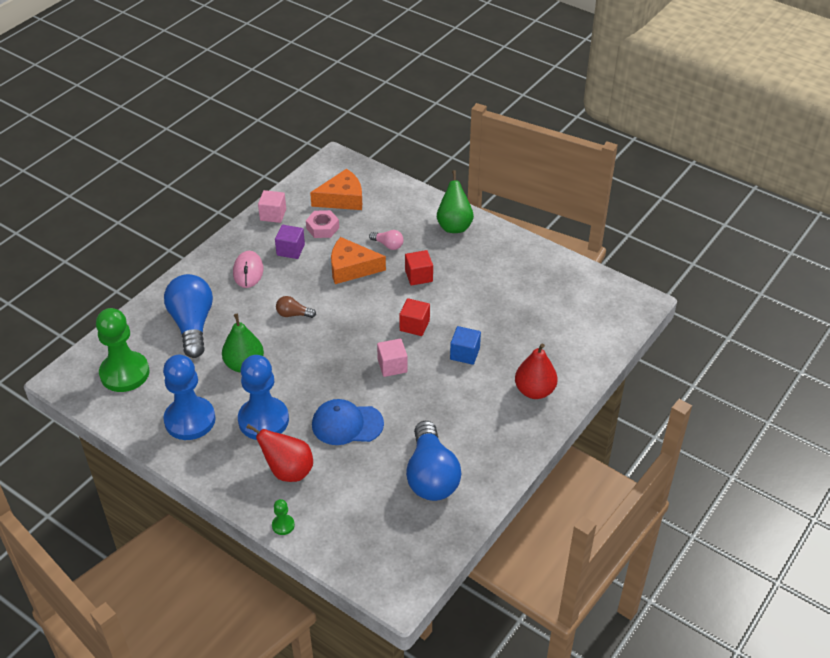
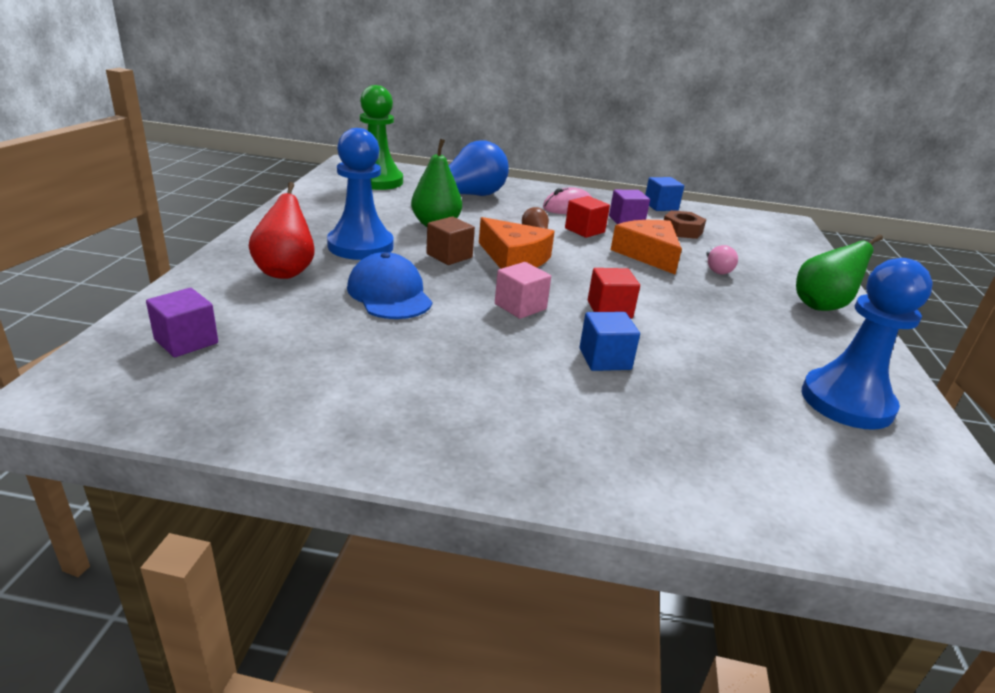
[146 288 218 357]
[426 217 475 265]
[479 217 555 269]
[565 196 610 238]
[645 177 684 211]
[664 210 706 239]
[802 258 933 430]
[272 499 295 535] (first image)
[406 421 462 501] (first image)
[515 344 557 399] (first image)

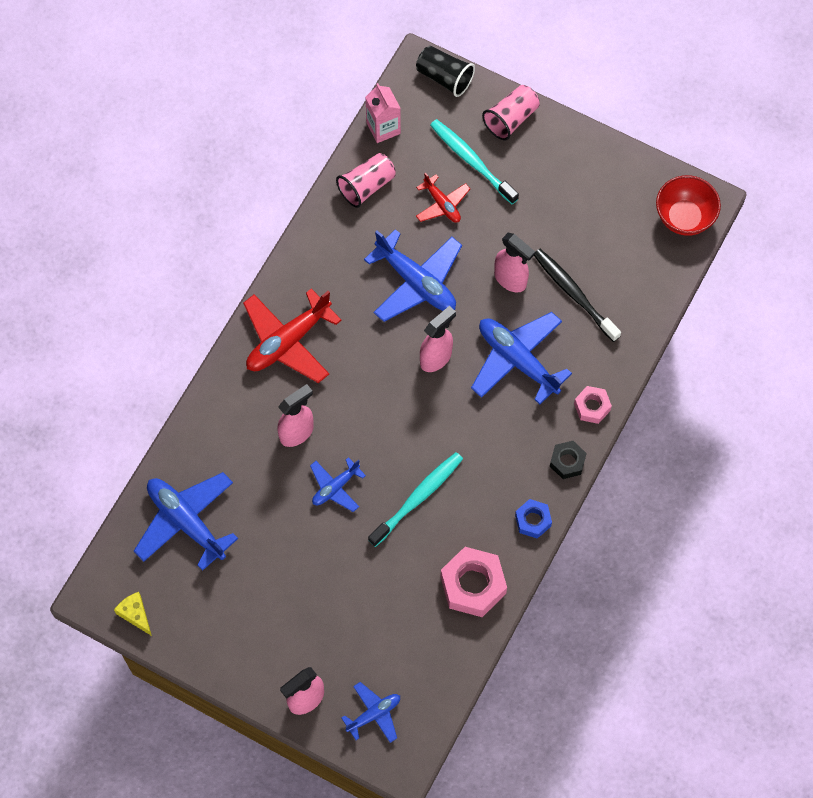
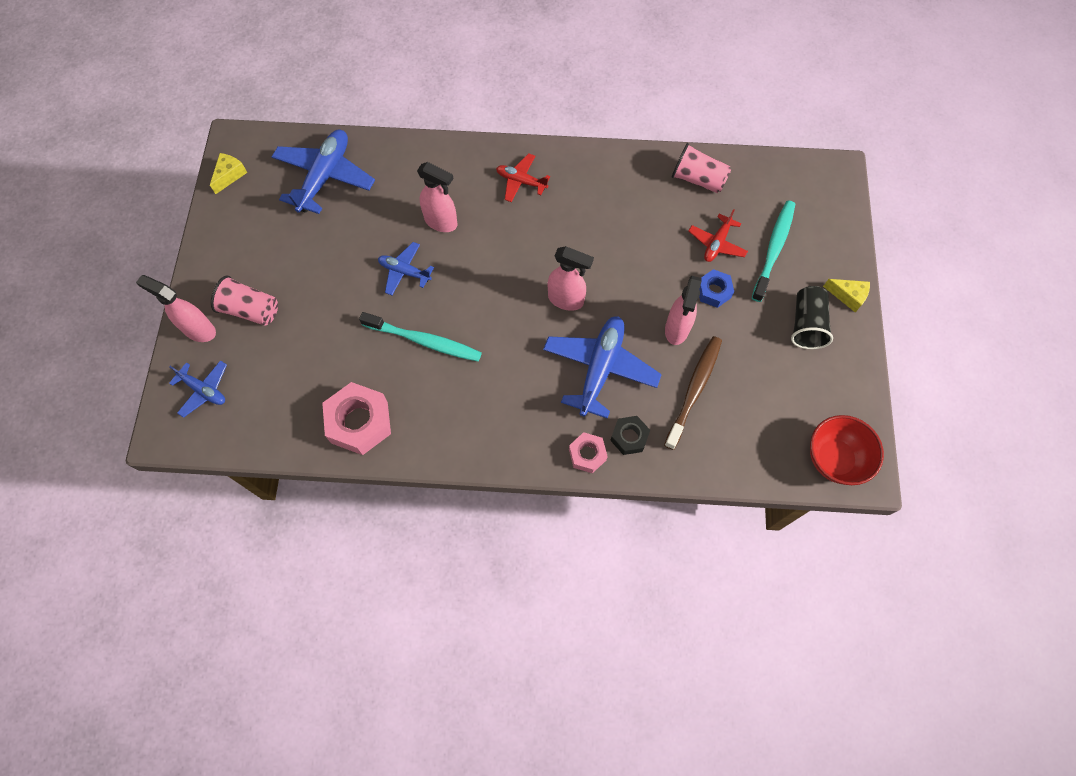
[211 276 278 326]
[496 153 550 202]
[610 416 650 455]
[664 336 722 450]
[699 269 734 308]
[791 286 833 349]
[823 279 870 312]
[364 229 462 322] (first image)
[365 83 401 143] (first image)

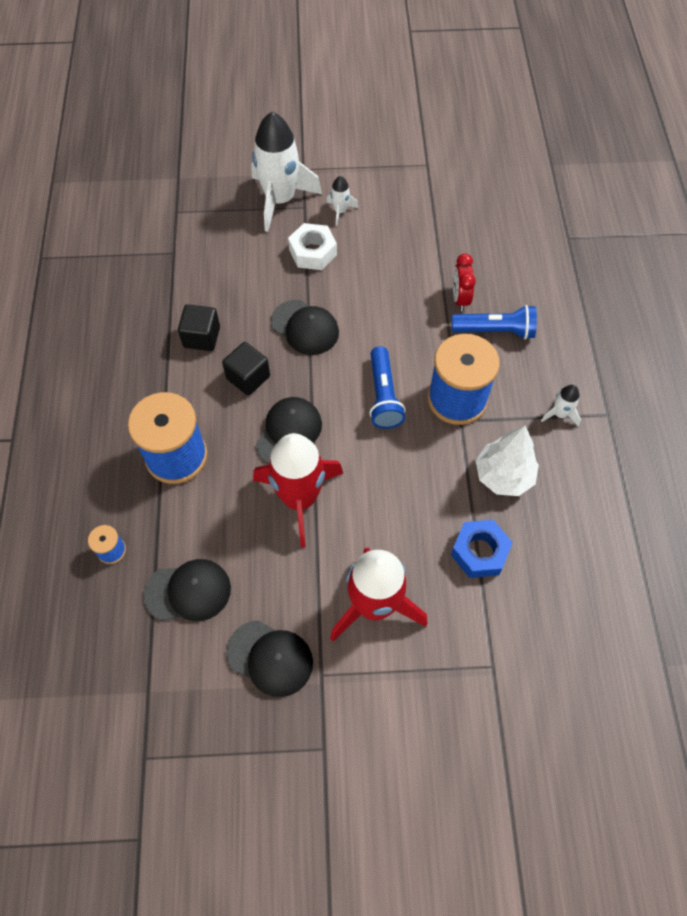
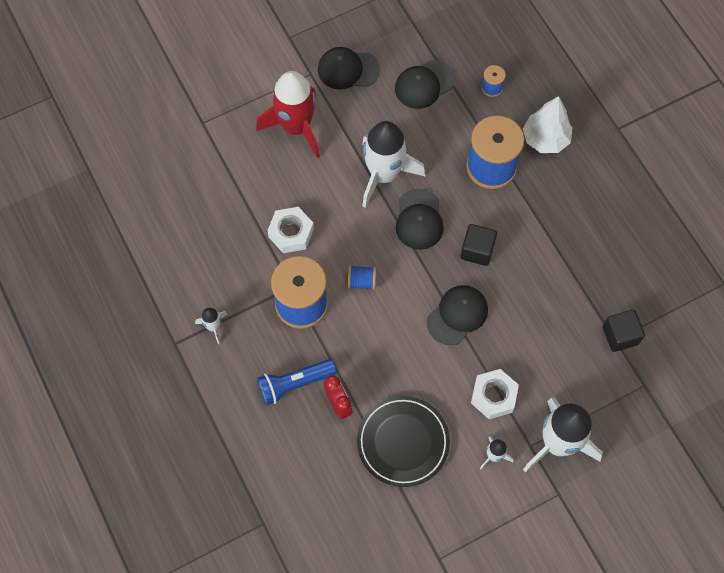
[267 207 314 253]
[347 265 376 290]
[357 396 450 487]
[362 121 425 208]
[427 285 488 345]
[523 96 572 153]
[602 310 645 352]
[451 520 513 578] (first image)

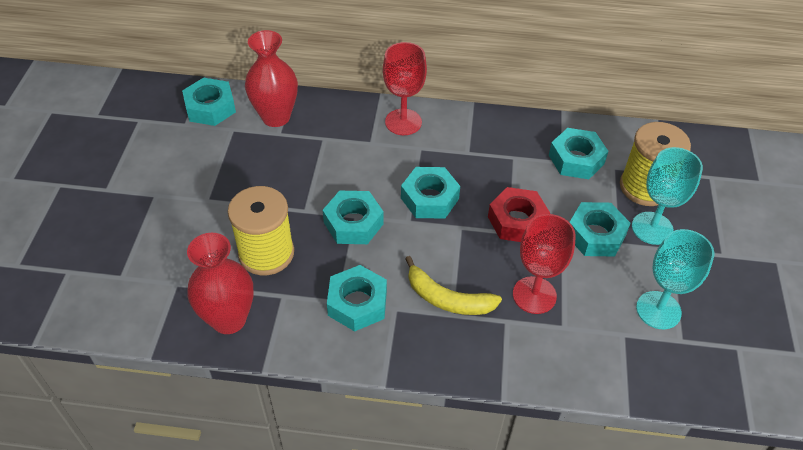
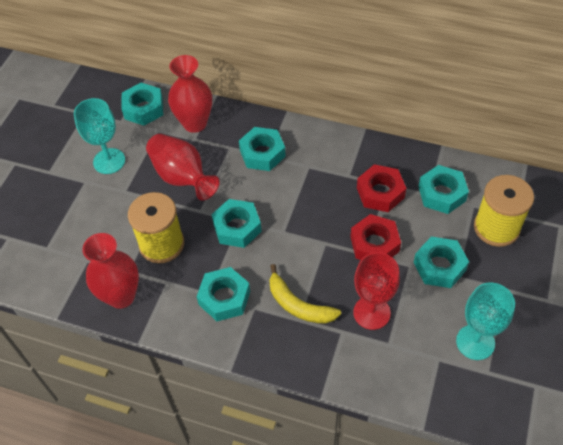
[74 98 125 174]
[146 134 220 200]
[239 127 286 171]
[357 164 406 212]
[383 42 427 135] (first image)

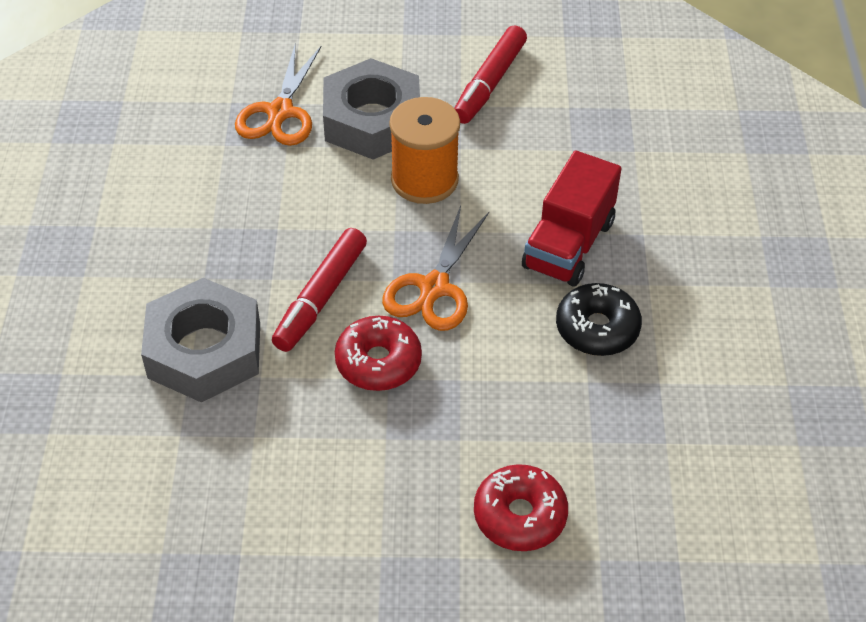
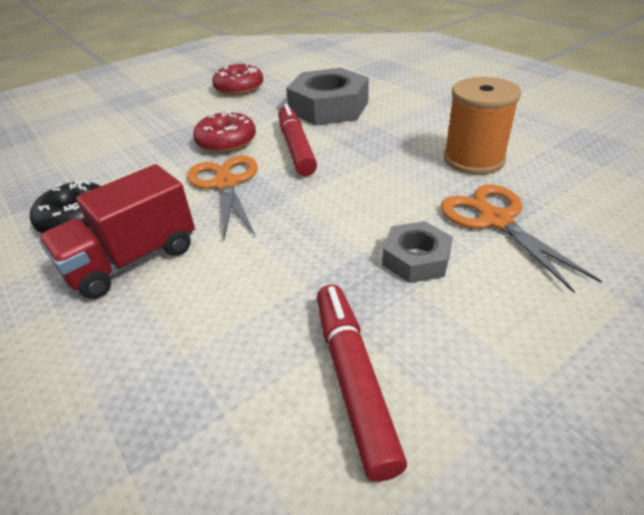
[38 164 195 299]
[212 64 263 96]
[382 221 453 283]
[444 77 521 175]

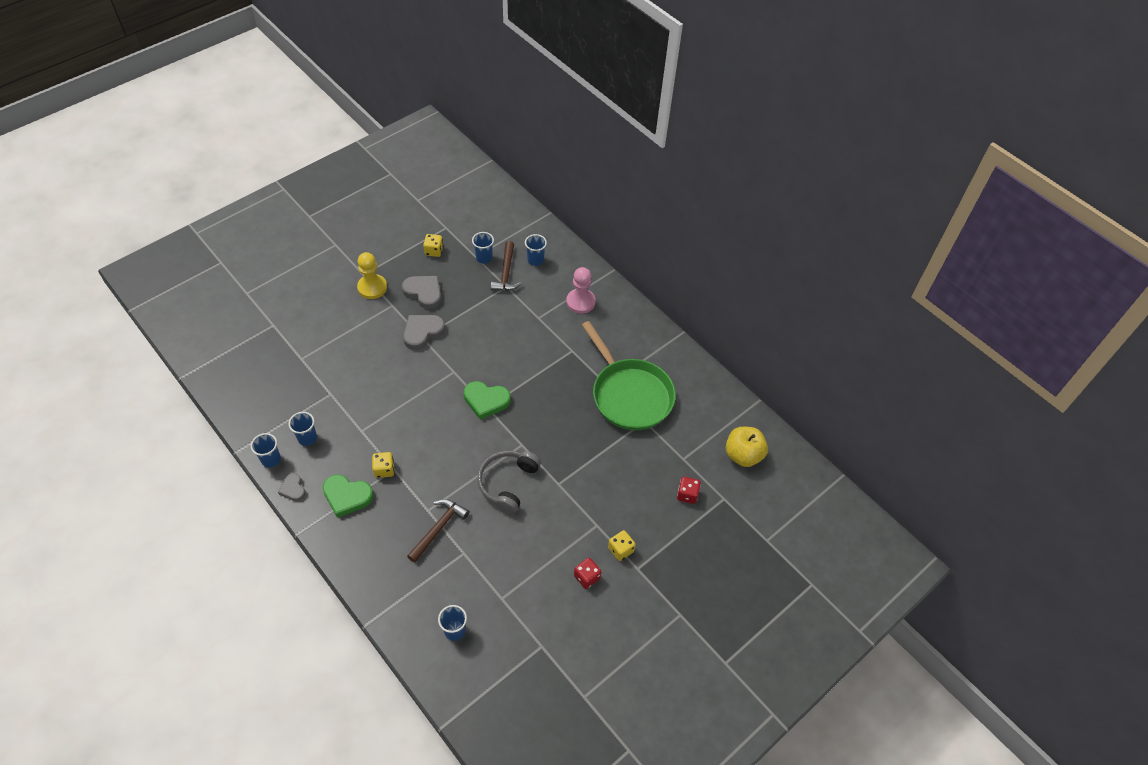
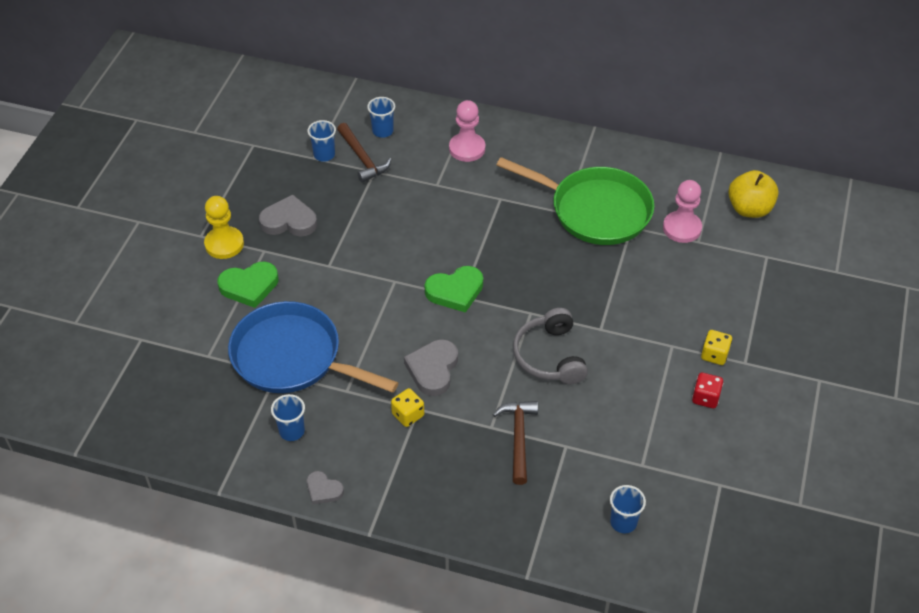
[218 262 278 308]
[228 301 399 393]
[404 339 458 396]
[663 180 702 243]
[251 433 281 468] (first image)
[423 234 443 257] (first image)
[677 477 701 504] (first image)

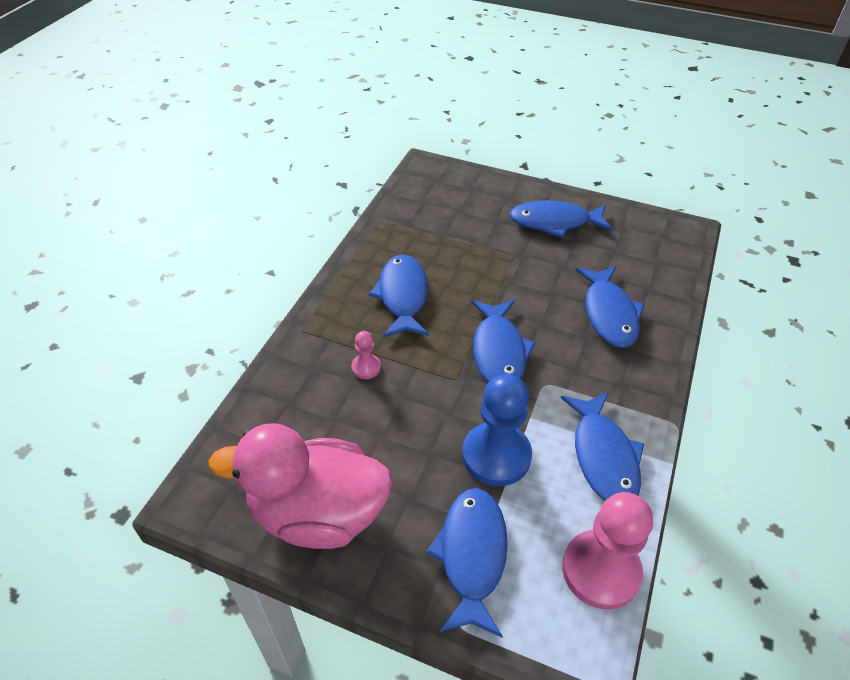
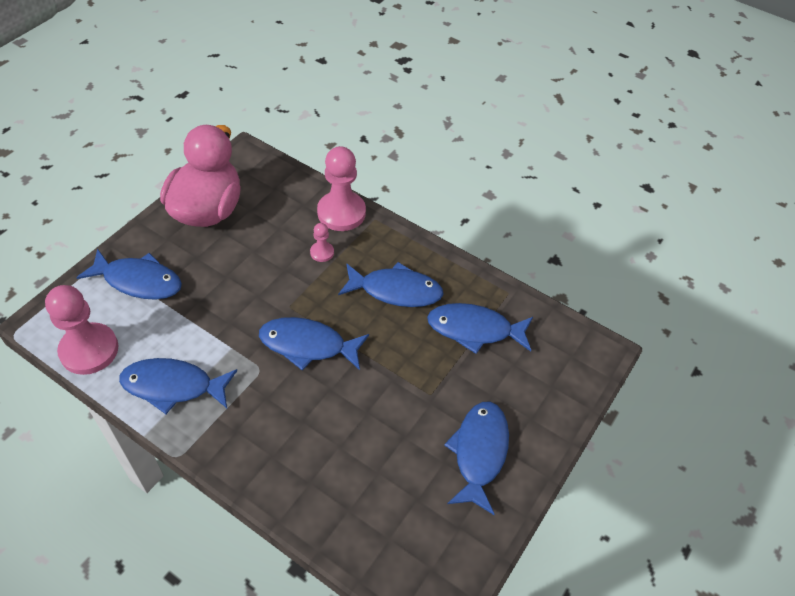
[317 146 366 231]
[427 303 533 354]
[462 374 532 486] (first image)

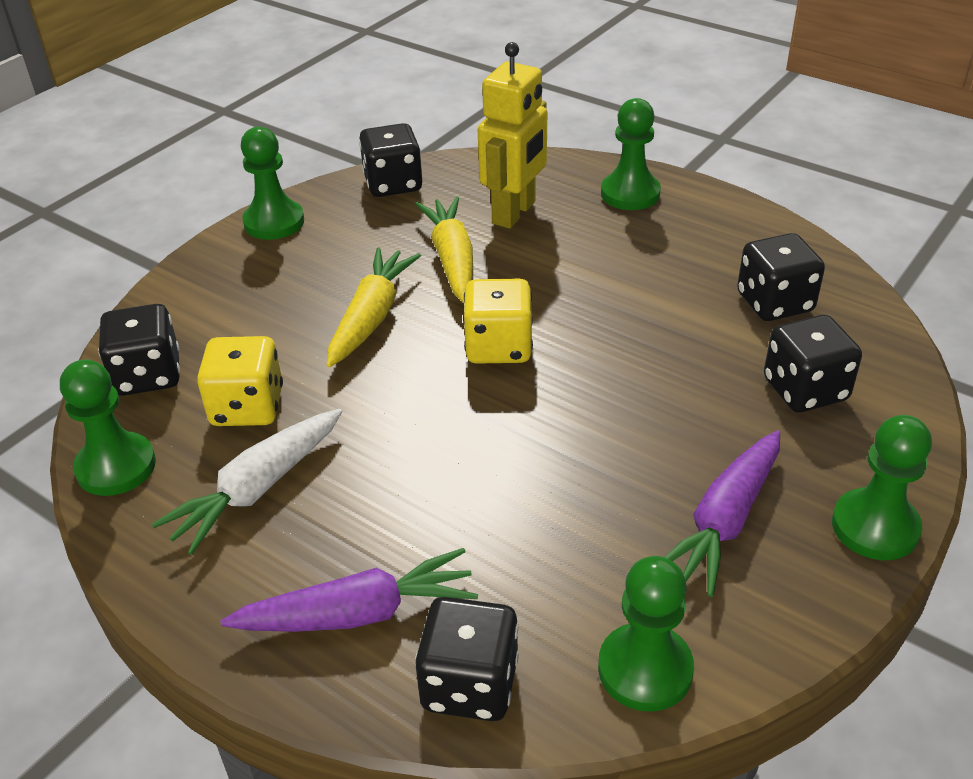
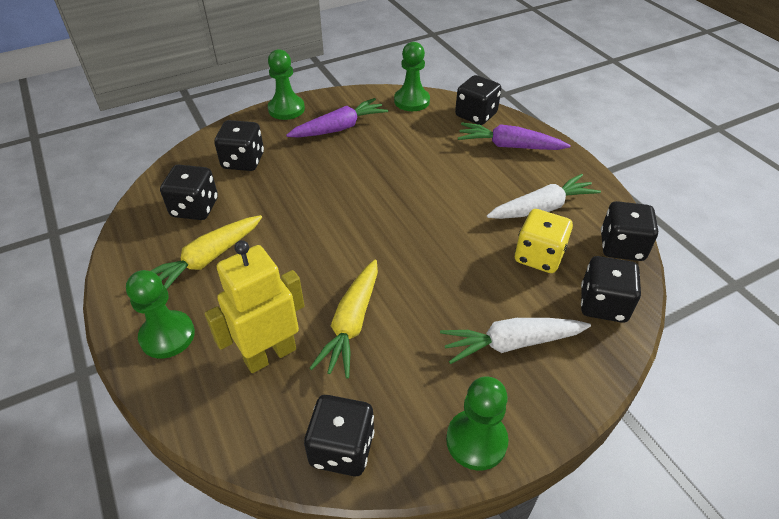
[151 215 262 289]
[440 318 591 364]
[601 201 658 261]
[463 279 533 364] (first image)

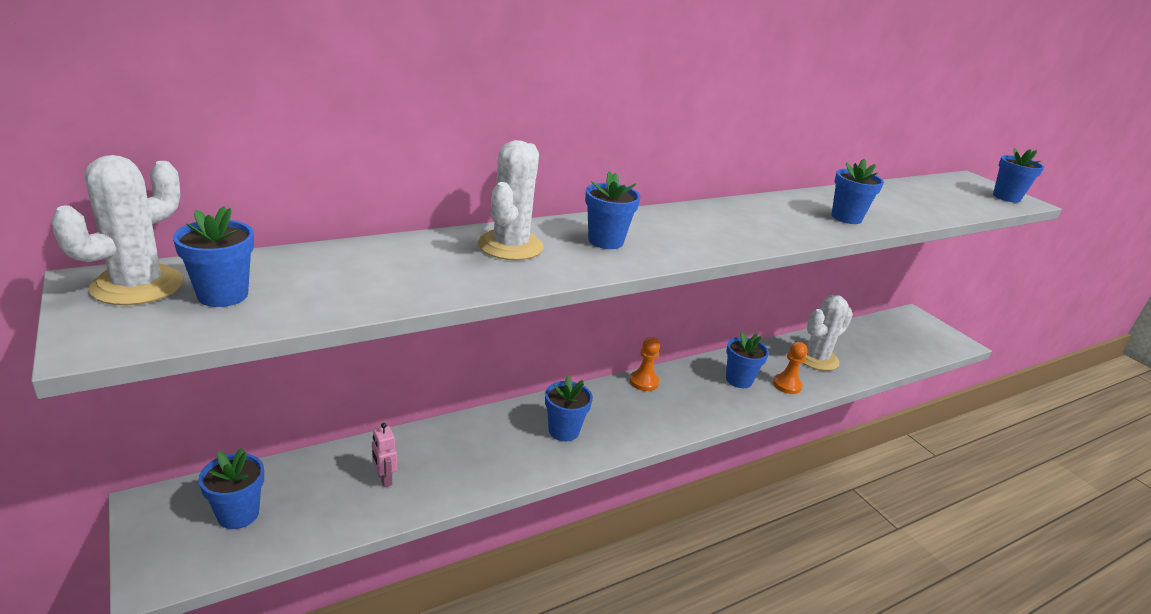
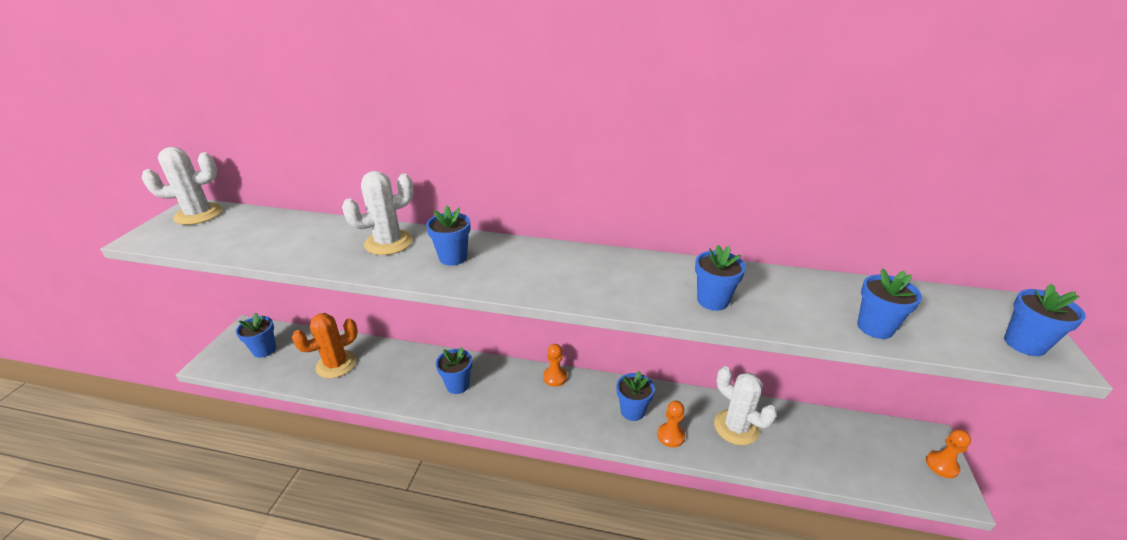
[292 313 358 378]
[714 366 777 445]
[857 268 922 339]
[926 429 971 478]

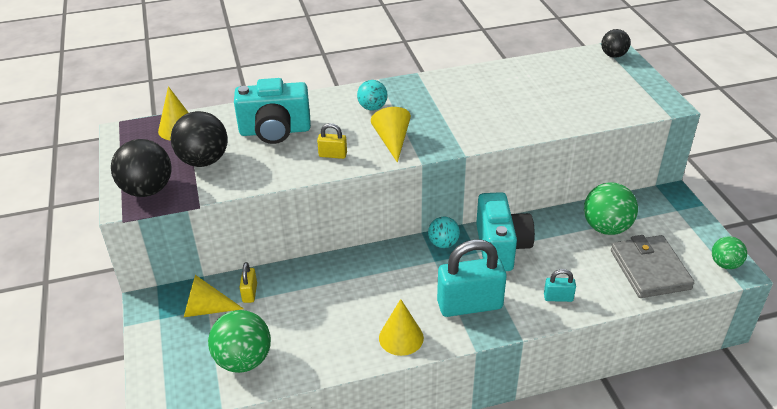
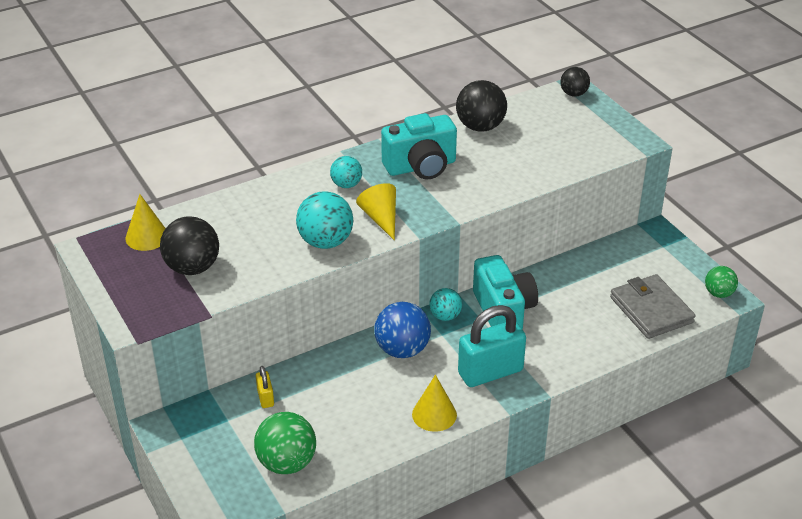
[296 191 354 249]
[374 302 431 358]
[381 113 457 179]
[456 80 507 132]
[184 275 244 317] (first image)
[544 269 576 302] (first image)
[584 182 638 235] (first image)

